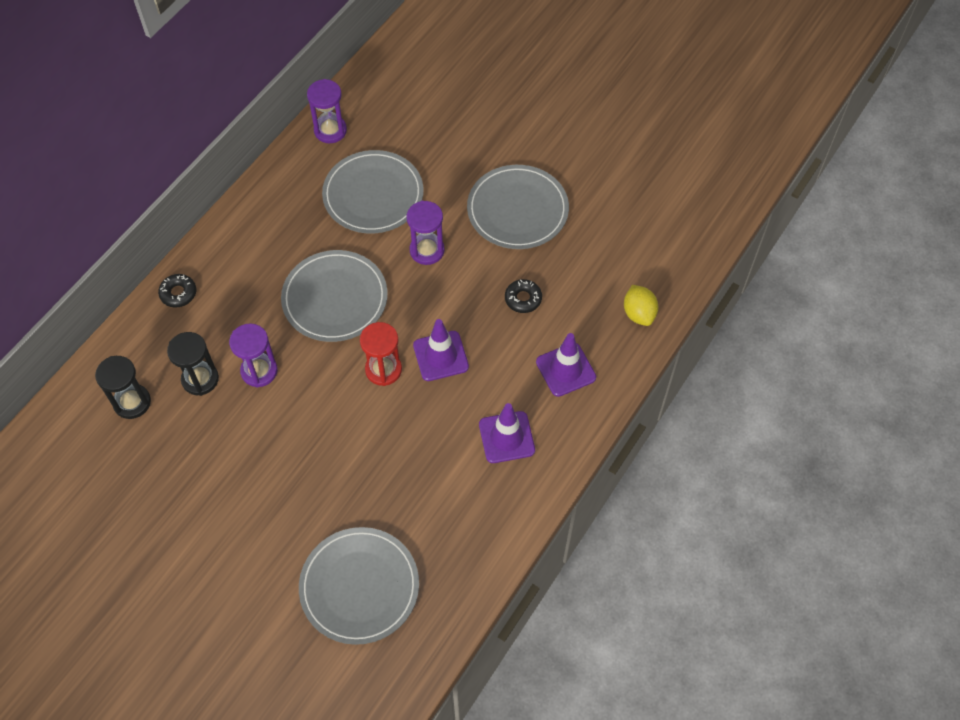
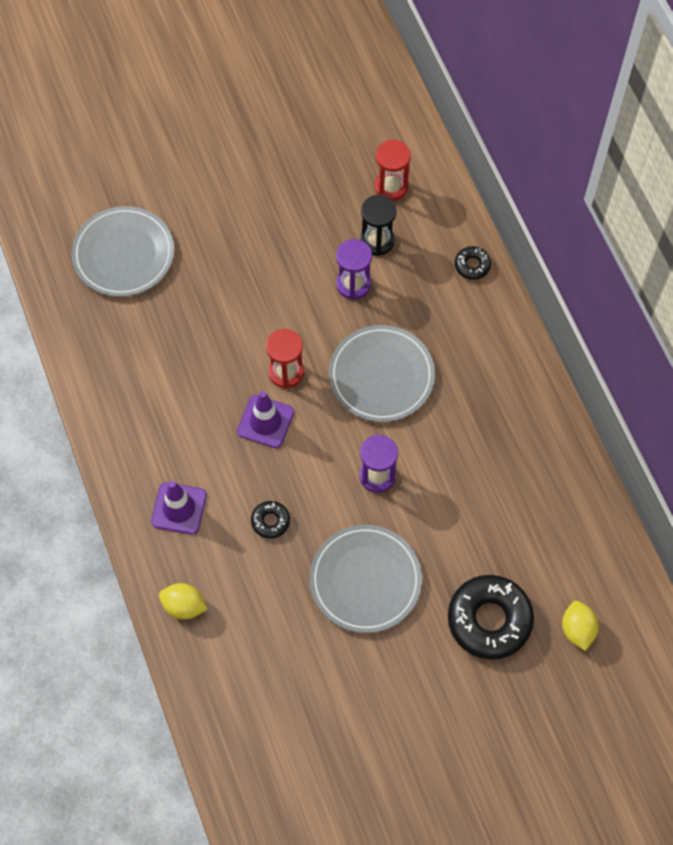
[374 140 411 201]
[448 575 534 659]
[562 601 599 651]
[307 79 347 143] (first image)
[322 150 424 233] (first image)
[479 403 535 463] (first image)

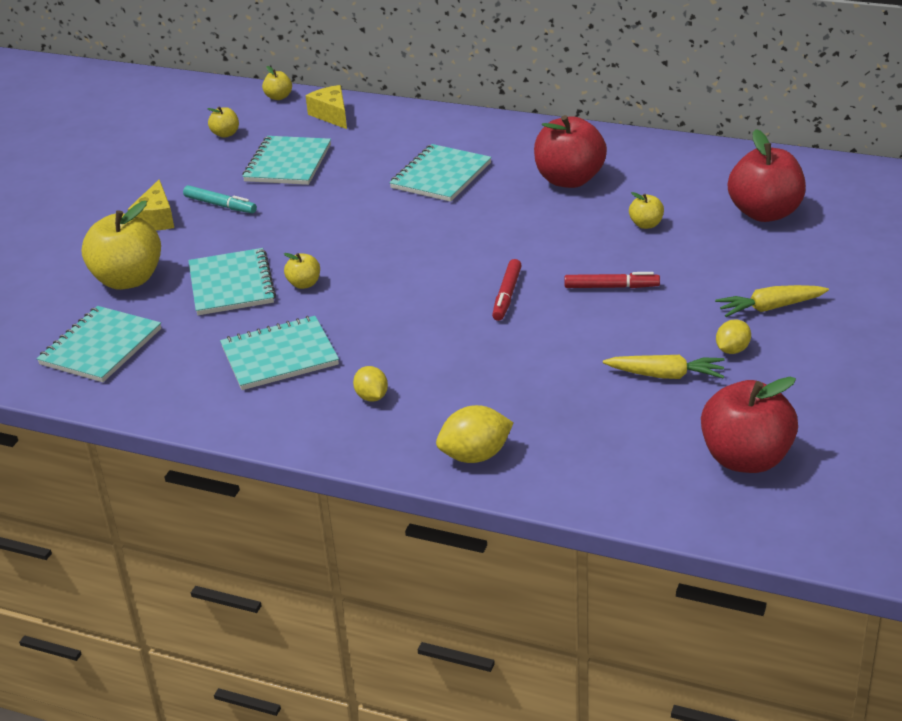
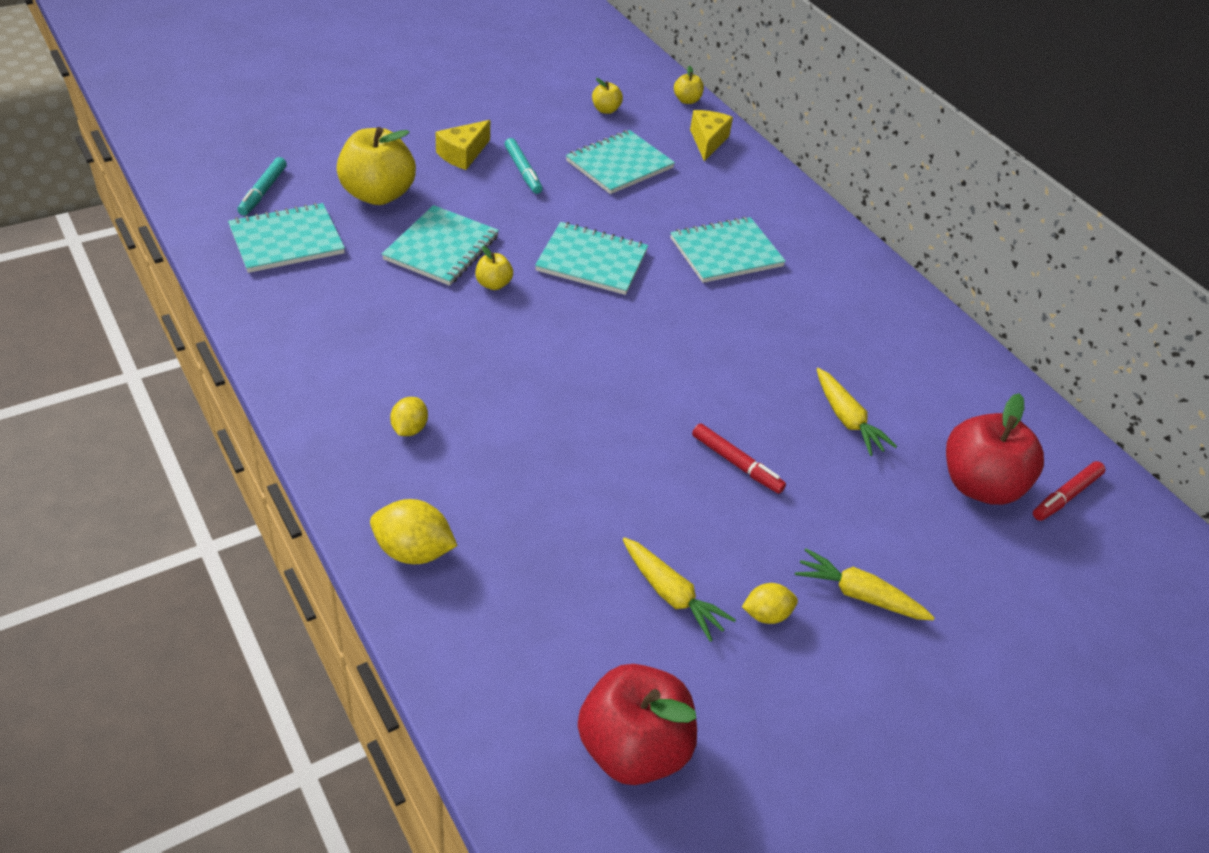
[237 157 287 216]
[535 222 648 295]
[817 368 897 456]
[1033 461 1105 521]
[534 115 607 188] (first image)

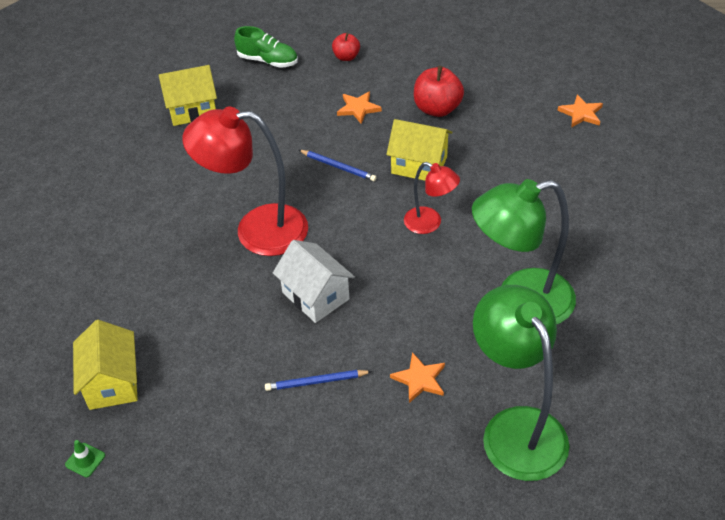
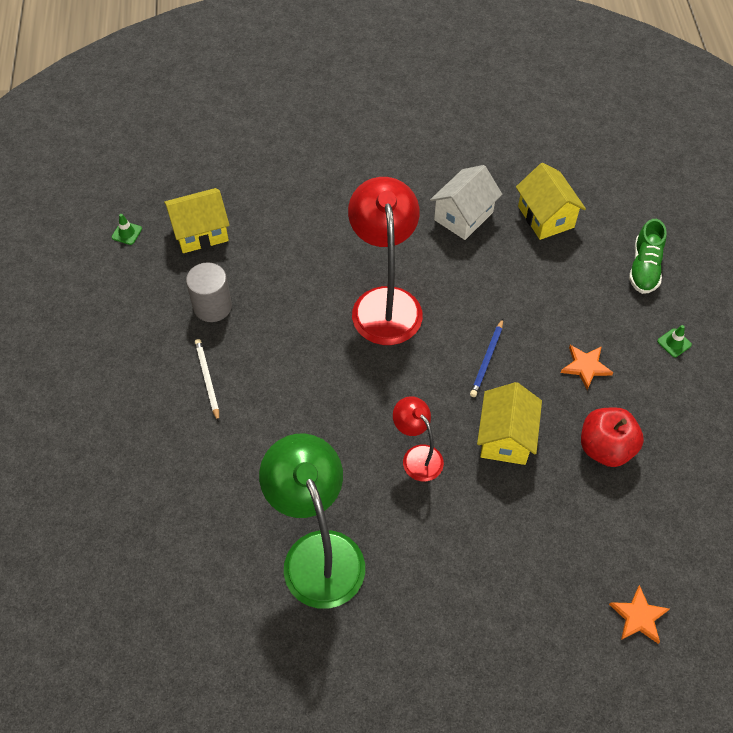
[186 262 232 322]
[195 339 219 422]
[393 396 444 481]
[430 165 502 240]
[657 325 692 357]
[390 352 445 403] (first image)
[473 285 569 481] (first image)

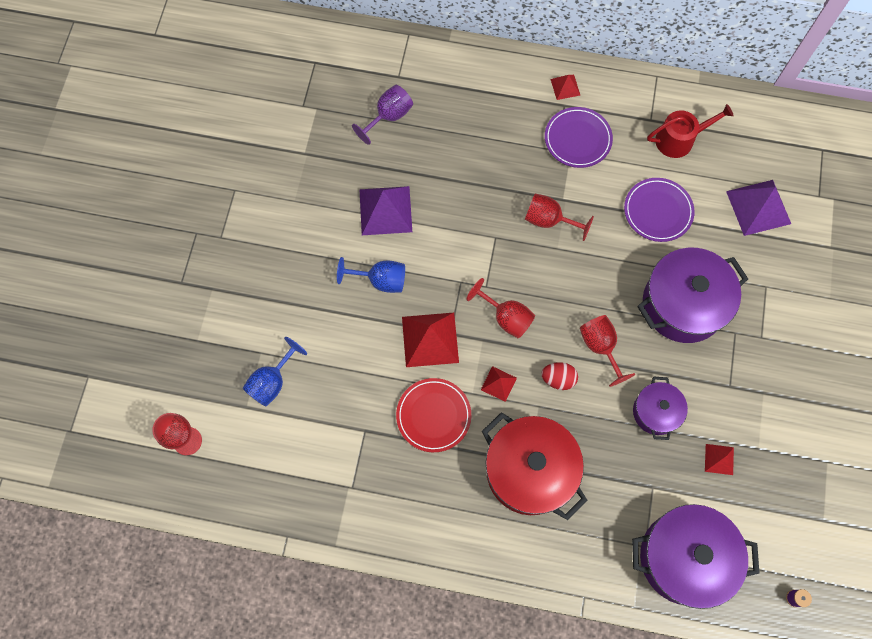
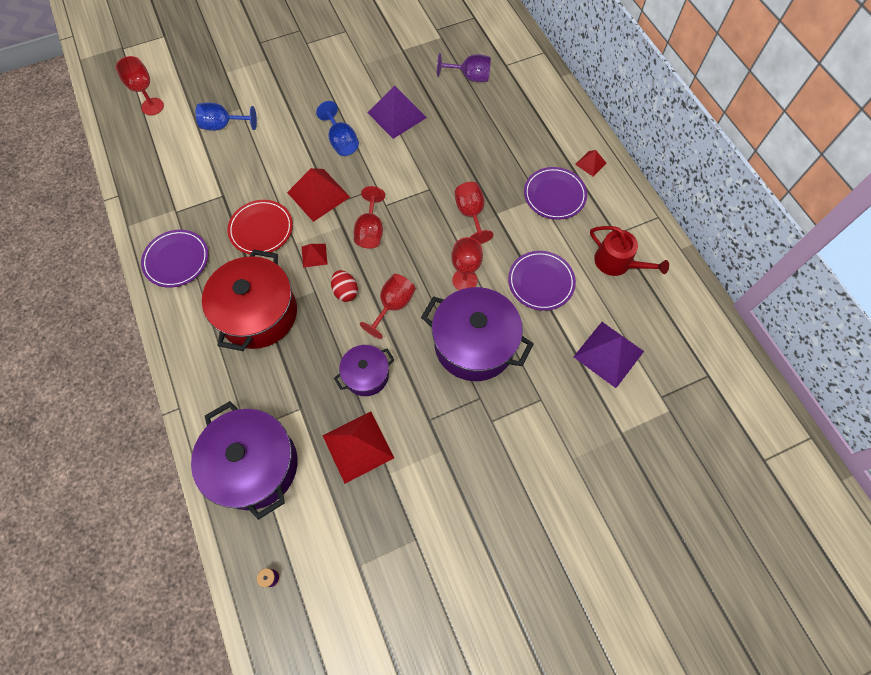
[141 230 208 288]
[322 412 394 484]
[451 237 483 290]

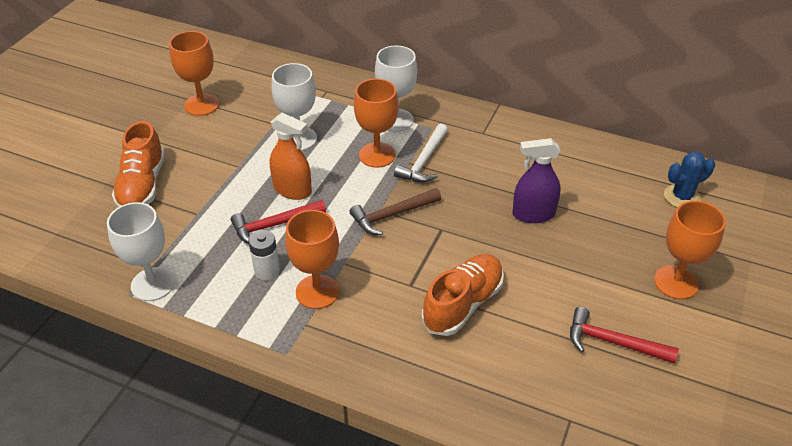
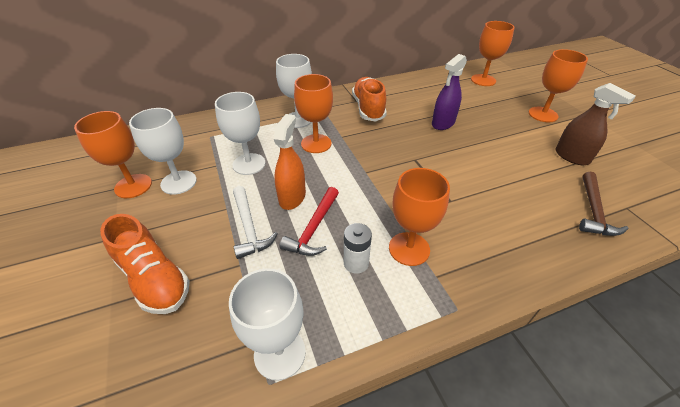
[129 108 197 195]
[233 186 278 259]
[274 114 306 210]
[352 77 387 122]
[471 21 515 86]
[556 83 636 165]
[579 172 628 236]

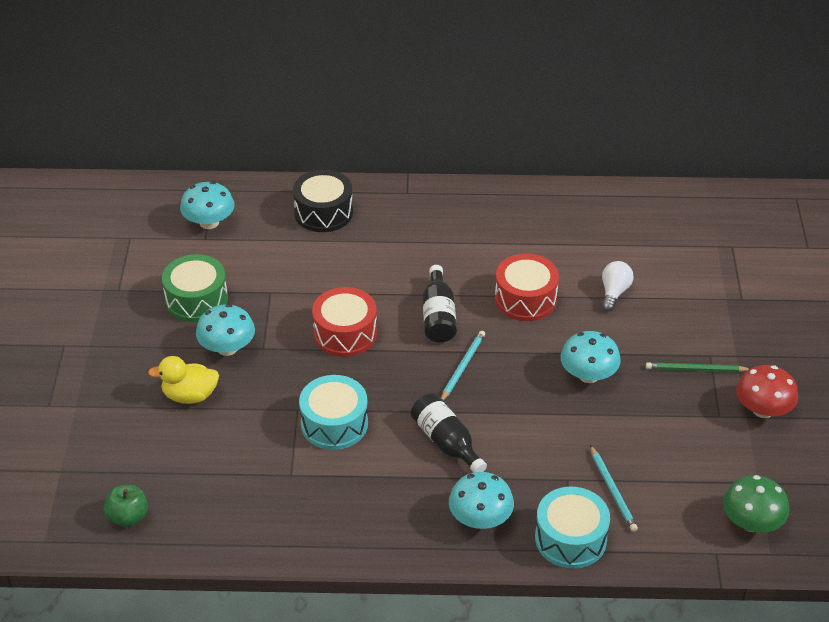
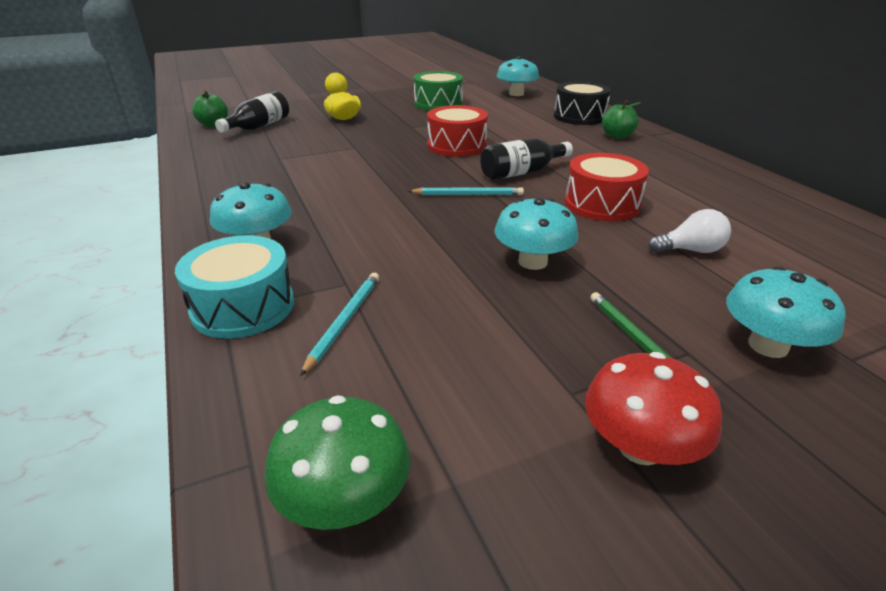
[215 91 289 133]
[300 273 379 376]
[602 100 641 139]
[726 266 845 358]
[299 375 368 450] (first image)

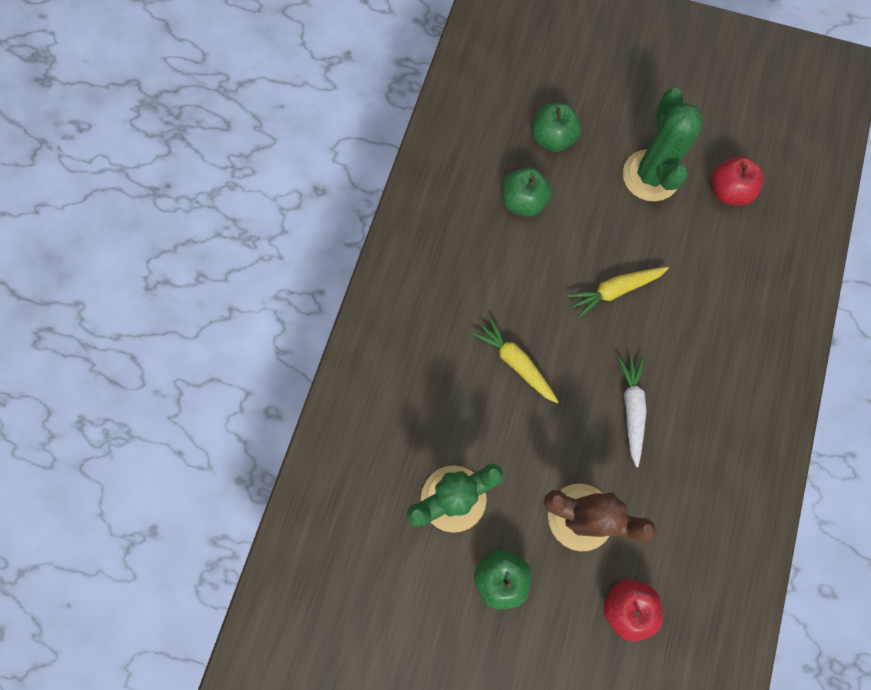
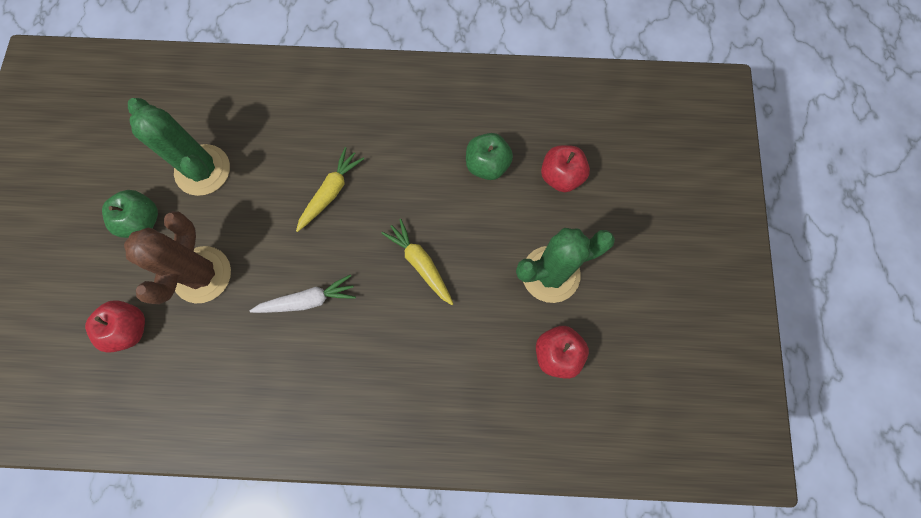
[541 145 590 192]

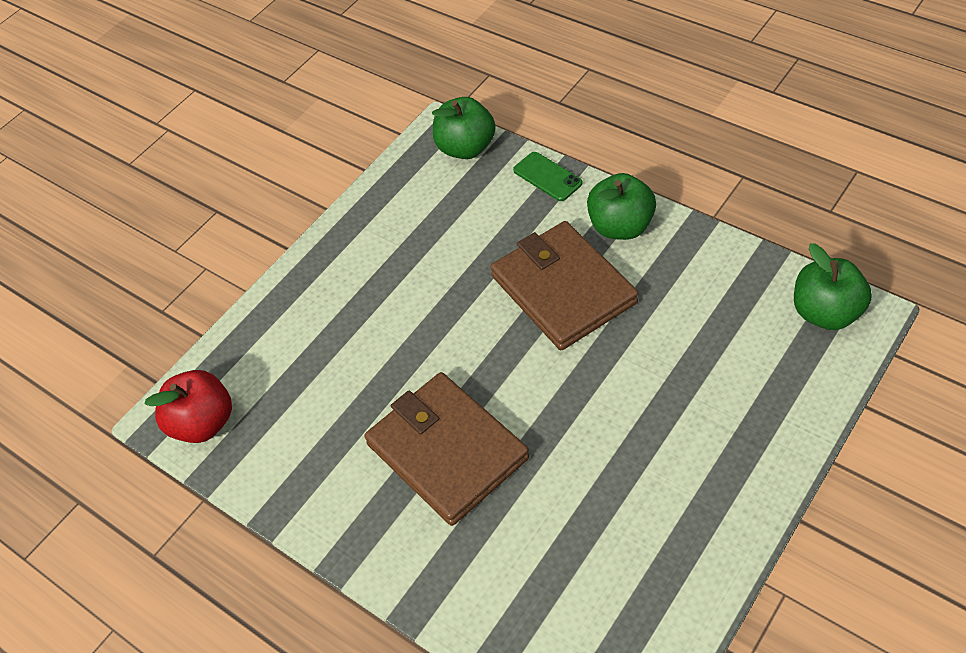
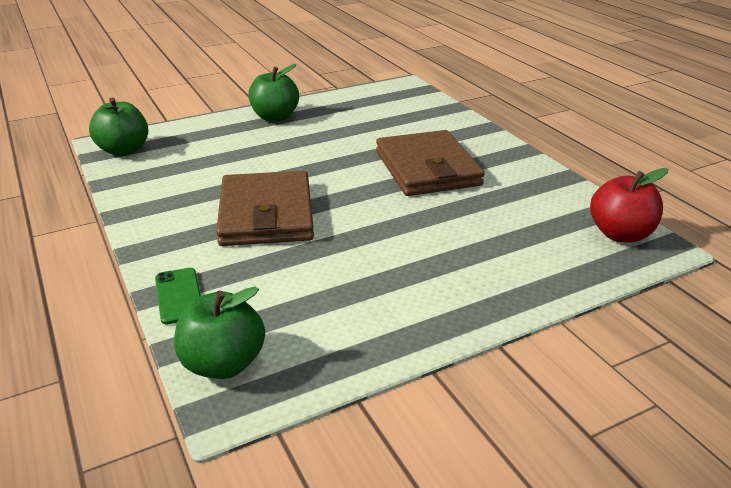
[248 64 299 122]

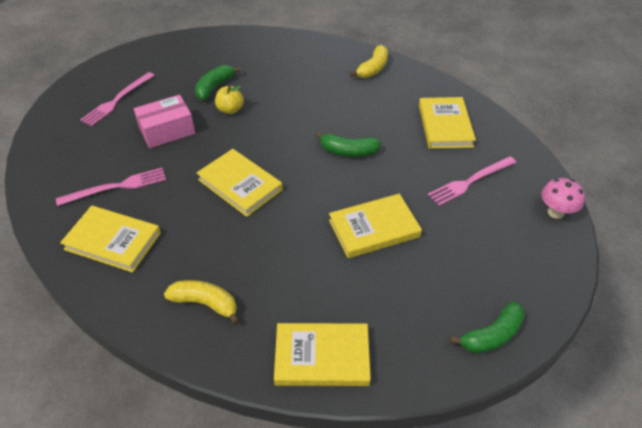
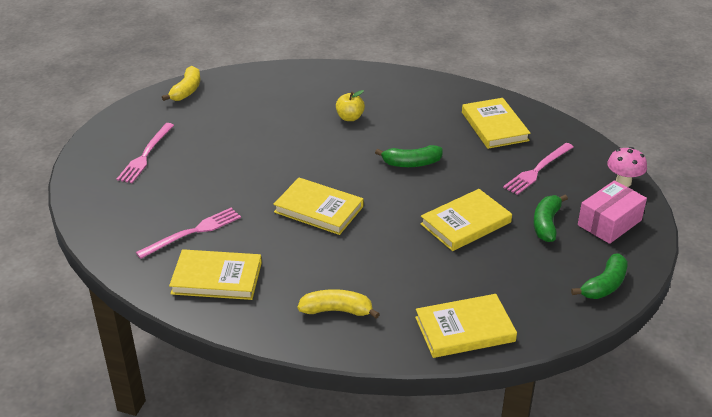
[162 66 200 101]
[336 90 365 121]
[533 195 568 242]
[578 180 647 244]

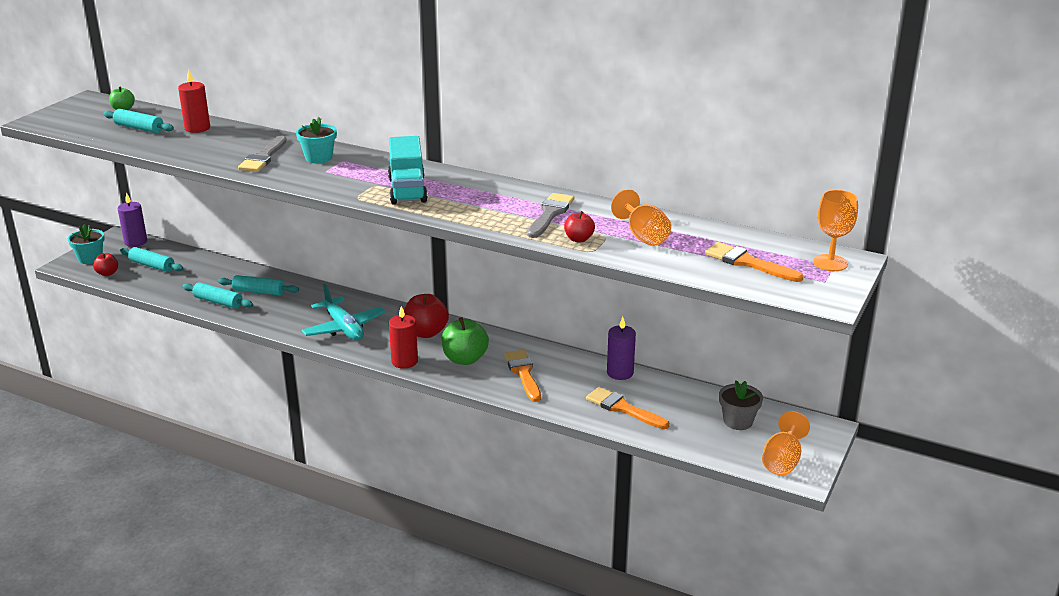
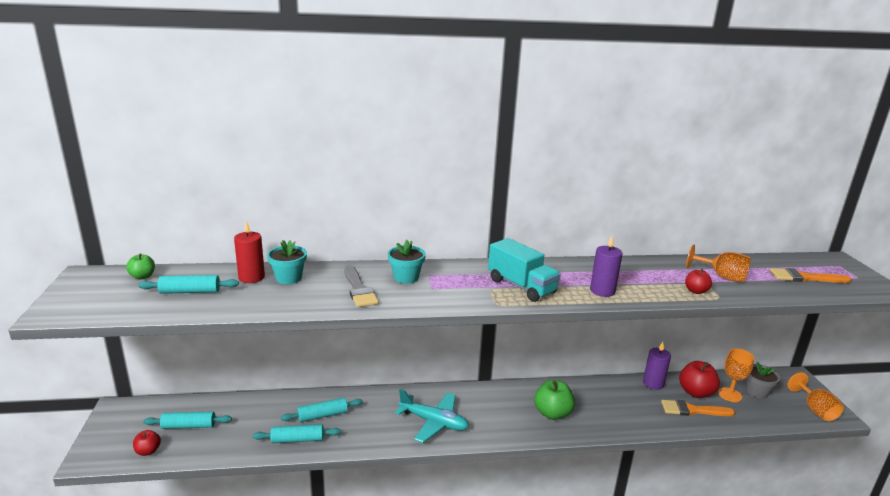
[267 240 307 284]
[590 236 622 297]
[679 361 720 398]
[718 348 754 402]
[389 306 418 369] (first image)
[504 350 541 402] (first image)
[527 193 574 238] (first image)

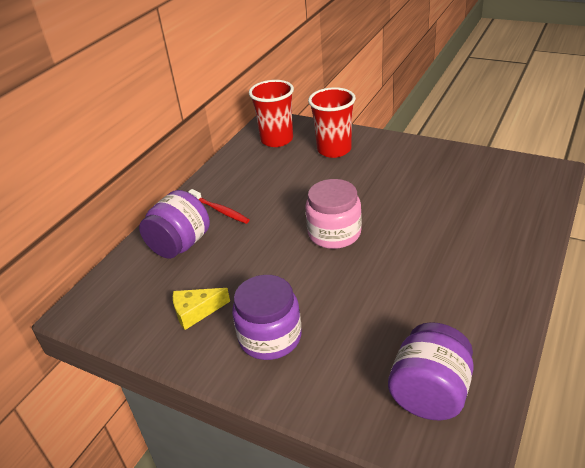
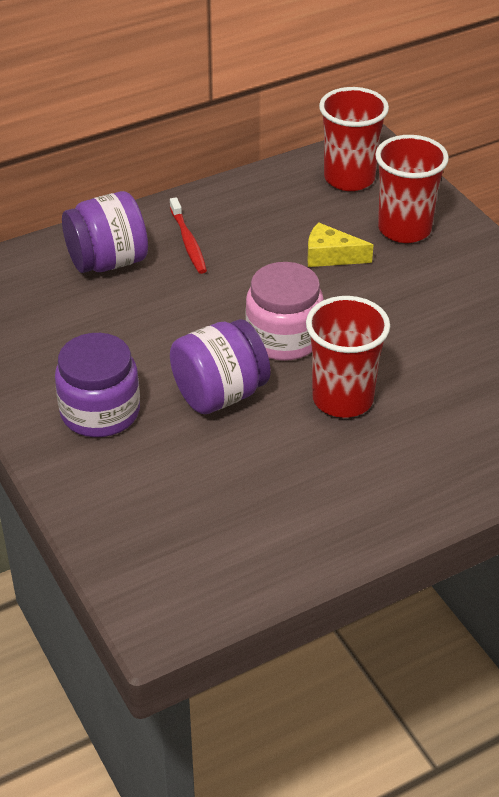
[170 319 271 414]
[306 296 390 418]
[307 222 373 267]

